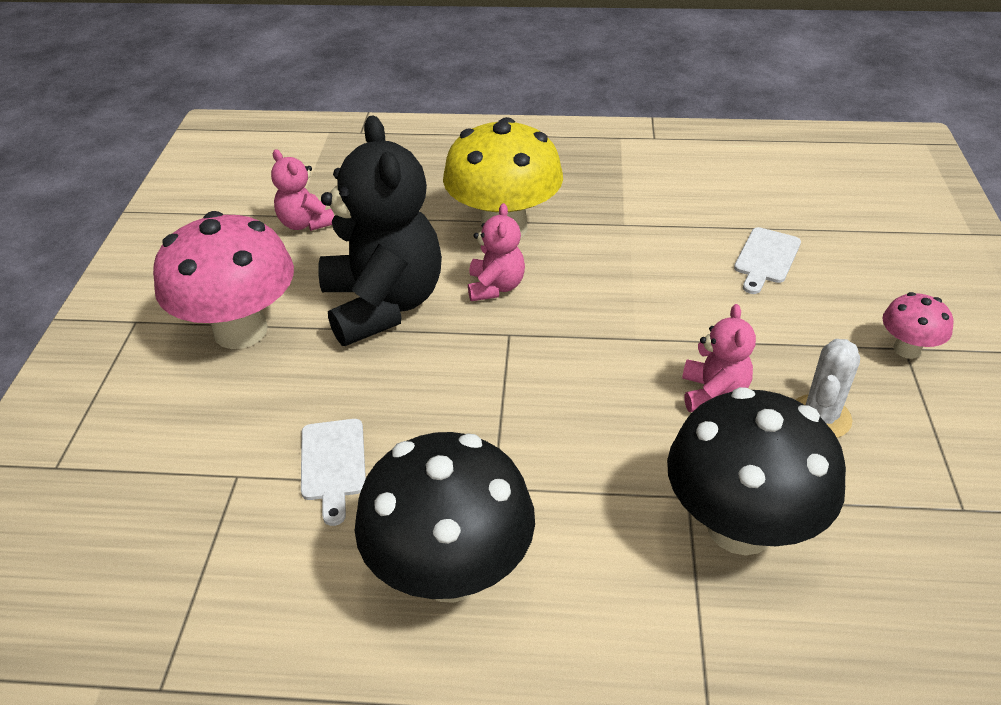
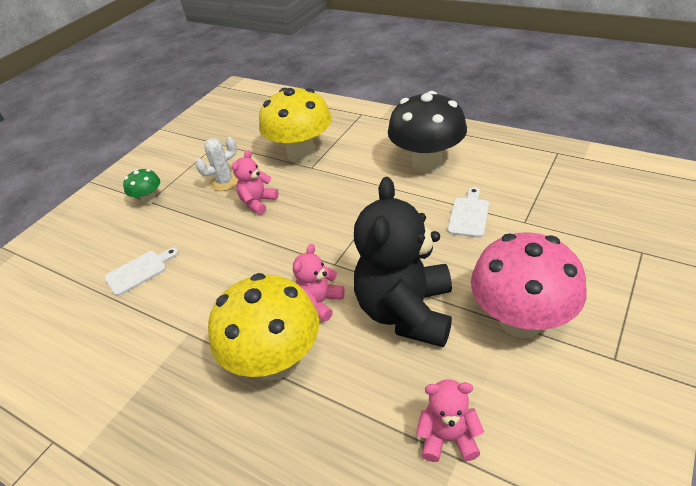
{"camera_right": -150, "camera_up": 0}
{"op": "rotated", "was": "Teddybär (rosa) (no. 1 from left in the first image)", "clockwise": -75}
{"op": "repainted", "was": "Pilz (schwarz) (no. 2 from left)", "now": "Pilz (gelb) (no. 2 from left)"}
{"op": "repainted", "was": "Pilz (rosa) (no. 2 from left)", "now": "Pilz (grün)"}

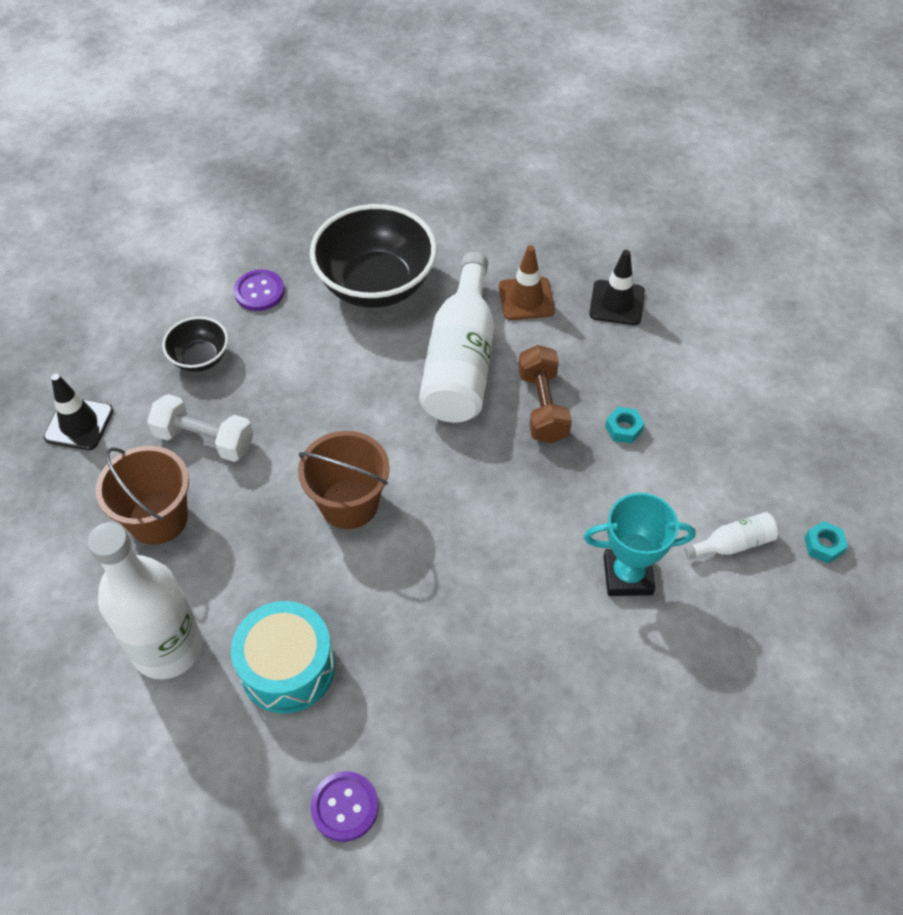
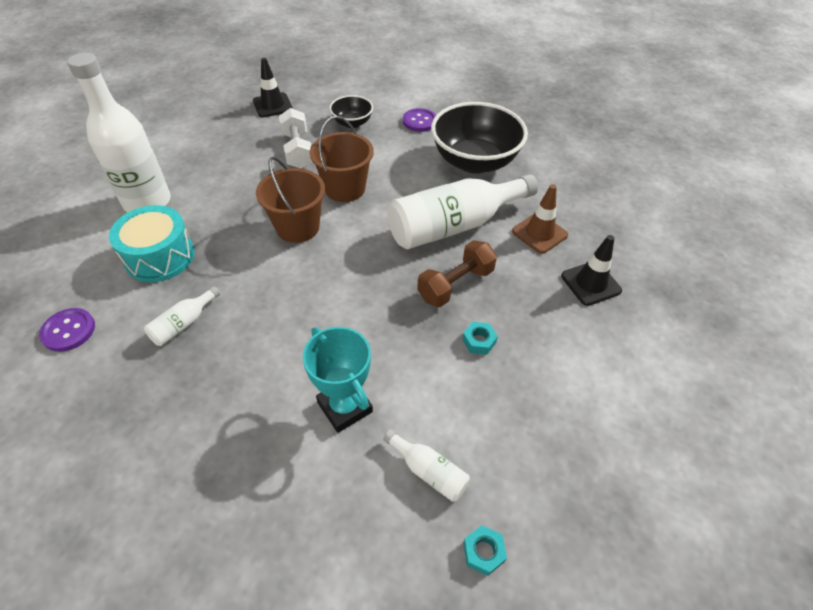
{"camera_right": 55, "camera_up": -5}
{"op": "shifted", "was": "Eimer (braun) (no. 1 from left in the first image)", "now": "Eimer (braun) (no. 2 from left)"}
{"op": "new", "now": "Flasche (weiß) (no. 2 from left)"}

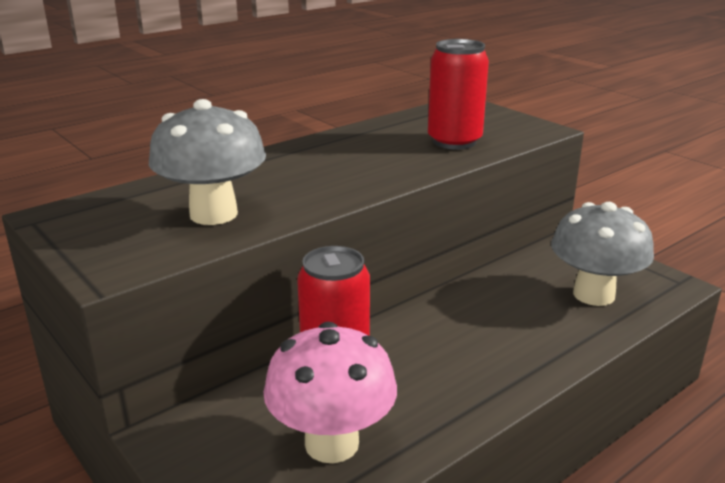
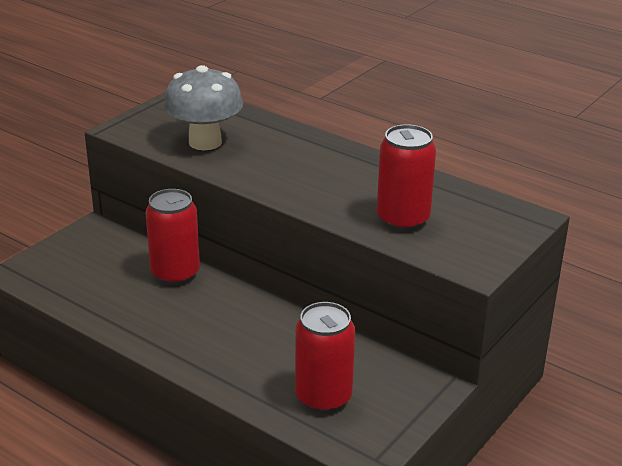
{"camera_right": 75, "camera_up": 5}
{"op": "gone", "was": "Pilz (rosa)"}
{"op": "swapped", "was": "Pilz (grau) (no. 2 from left)", "now": "Dose (rot) (no. 2 from left)"}

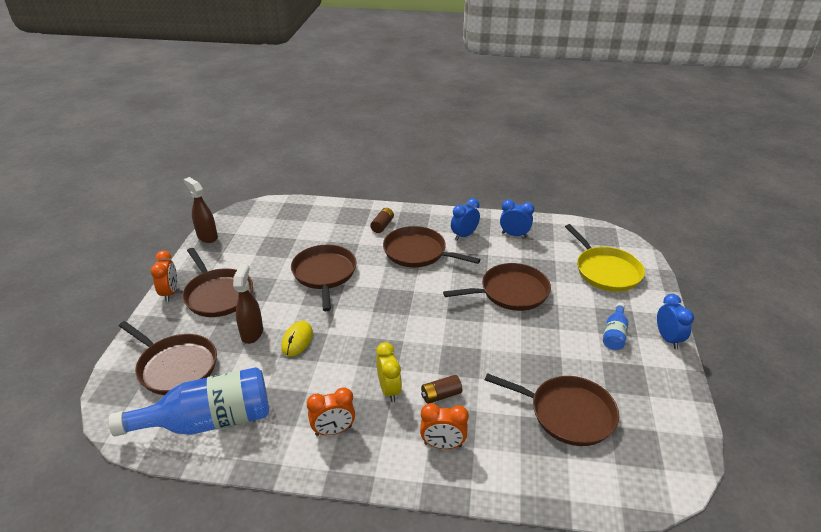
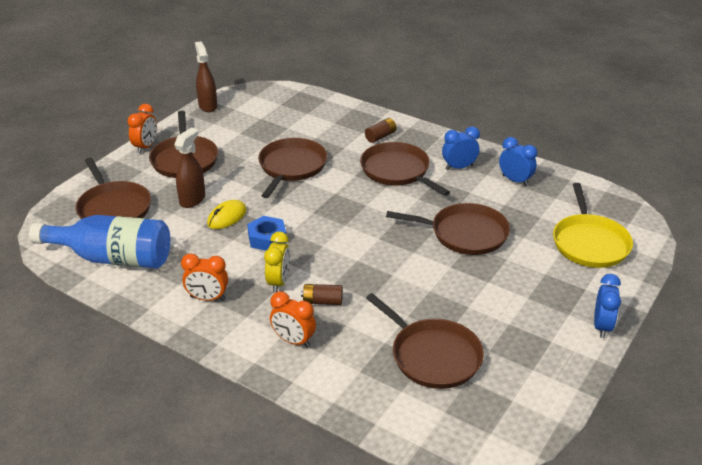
{"camera_right": 25, "camera_up": 0}
{"op": "gone", "was": "Flasche (blau) (no. 2 from left)"}
{"op": "new", "now": "Sechskantmutter (blau)"}

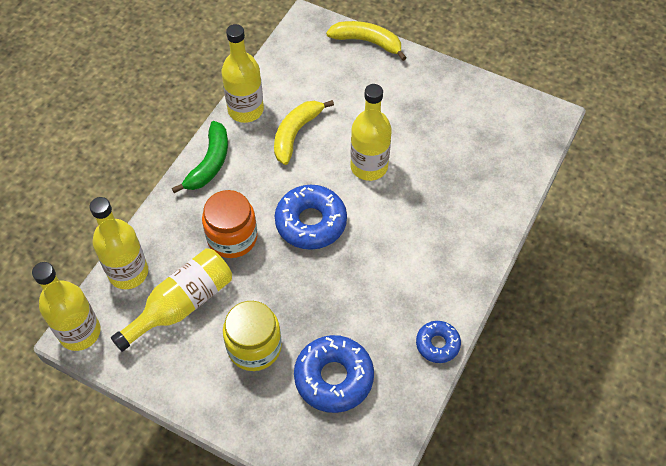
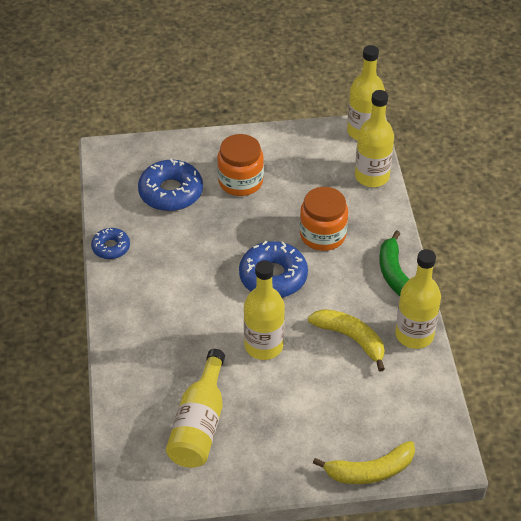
{"camera_right": 145, "camera_up": -10}
{"op": "shifted", "was": "Flasche (gelb) (no. 3 from left in the first image)", "now": "Flasche (gelb) (no. 1 from left)"}
{"op": "repainted", "was": "Einmachglas (gelb)", "now": "Einmachglas (orange) (no. 1 from left)"}
{"op": "rotated", "was": "Banane (gelb) (no. 1 from left)", "clockwise": -45}

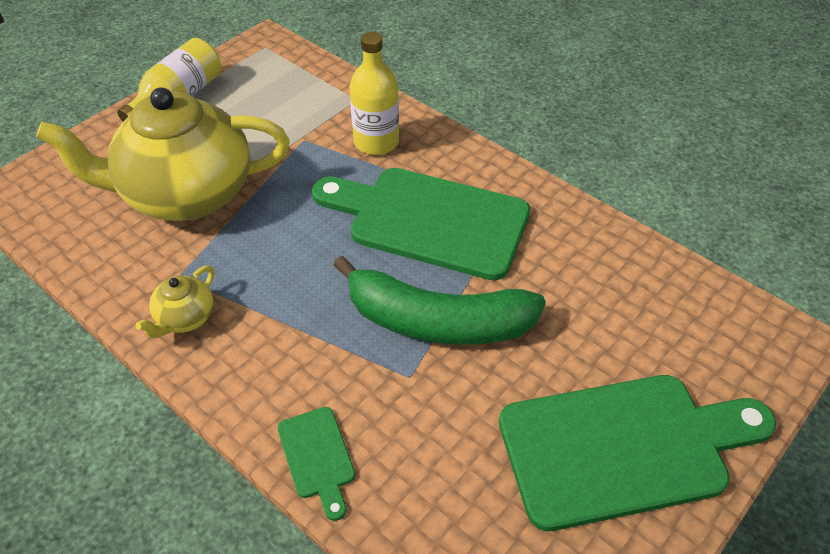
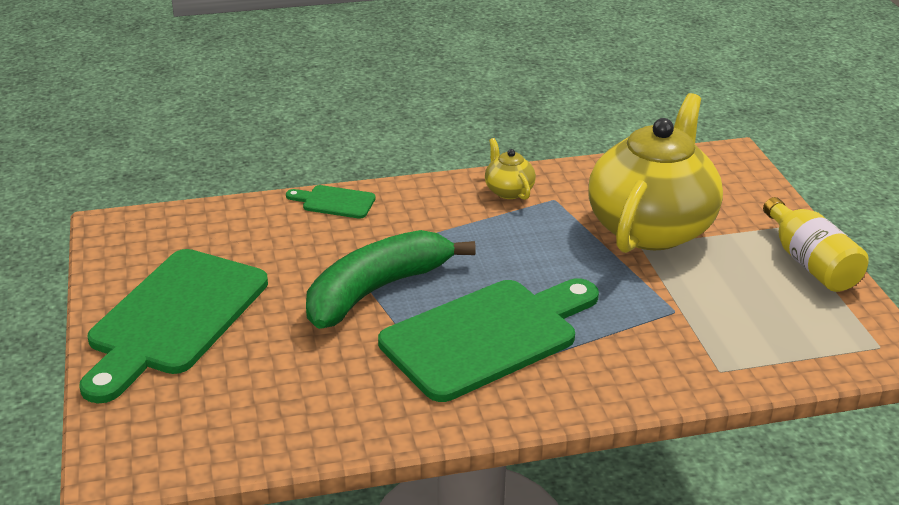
{"camera_right": 125, "camera_up": -15}
{"op": "gone", "was": "Flasche (gelb) (no. 2 from left)"}

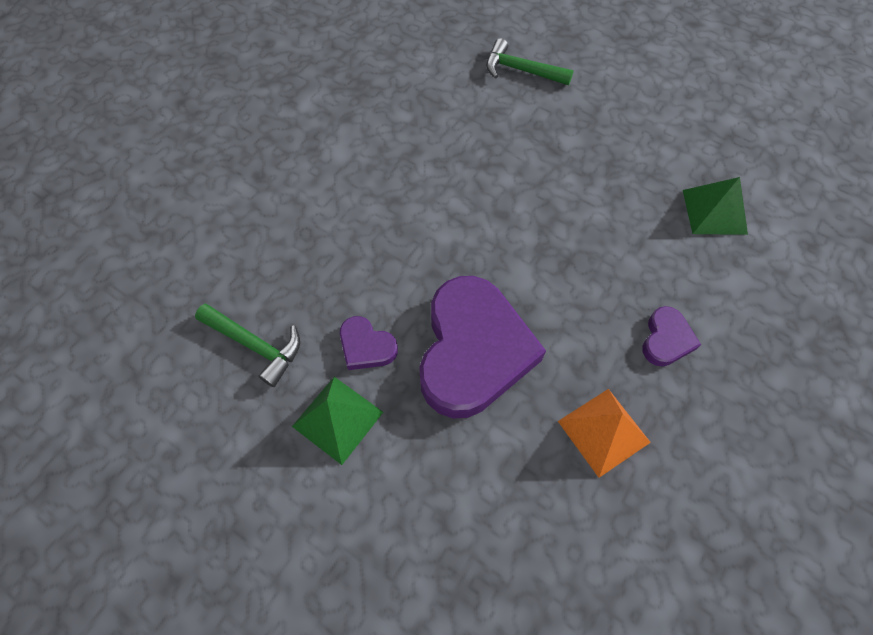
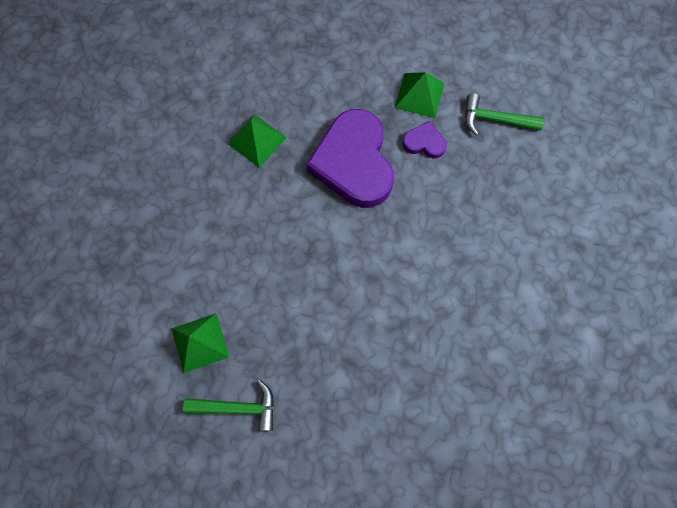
{"camera_right": 160, "camera_up": 10}
{"op": "shifted", "was": "Hammer (grün) (no. 2 from left in the first image)", "now": "Hammer (grün) (no. 1 from left)"}
{"op": "repainted", "was": "Pyramide (orange)", "now": "Pyramide (grün) (no. 2 from left)"}
{"op": "gone", "was": "Herz (lila) (no. 3 from left)"}

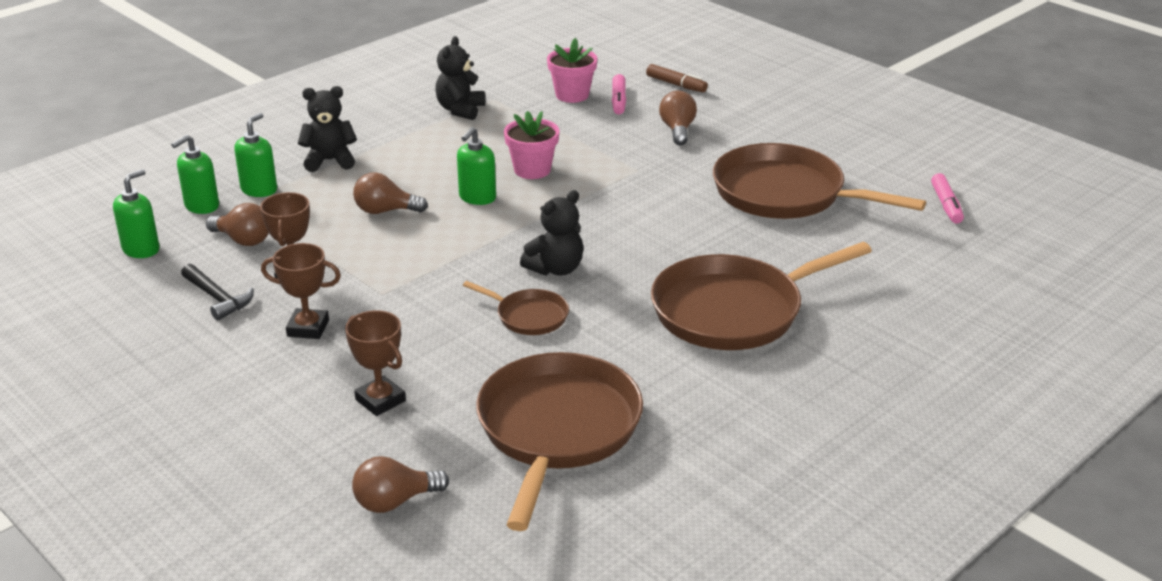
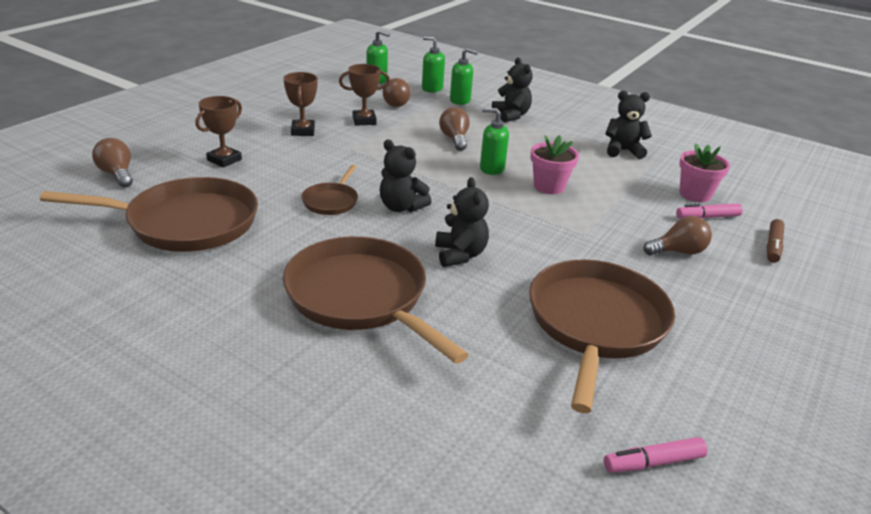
{"camera_right": 75, "camera_up": 0}
{"op": "gone", "was": "Hammer (schwarz)"}
{"op": "new", "now": "Teddybär (schwarz) (no. 2 from left)"}

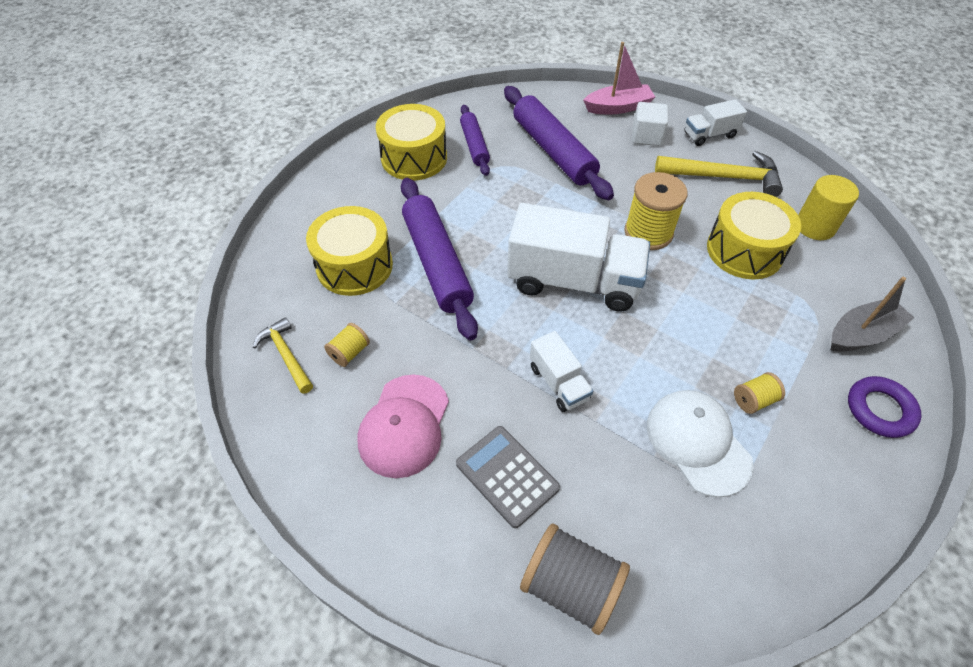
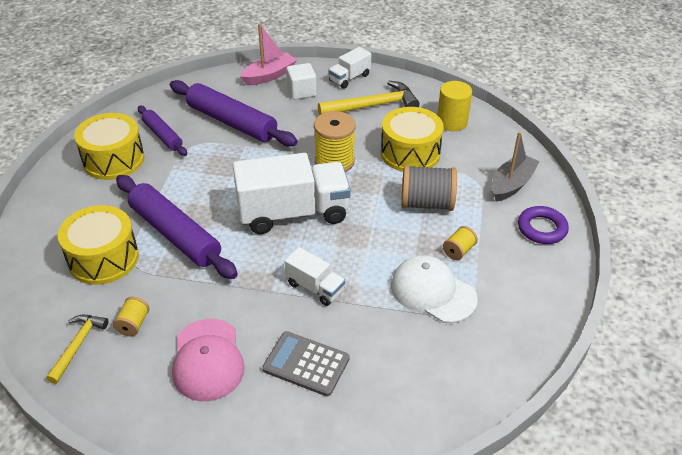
{"camera_right": -25, "camera_up": -10}
{"op": "rotated", "was": "Hammer (gelb) (no. 1 from left)", "clockwise": 75}
{"op": "shifted", "was": "Garnrolle (grau)"}

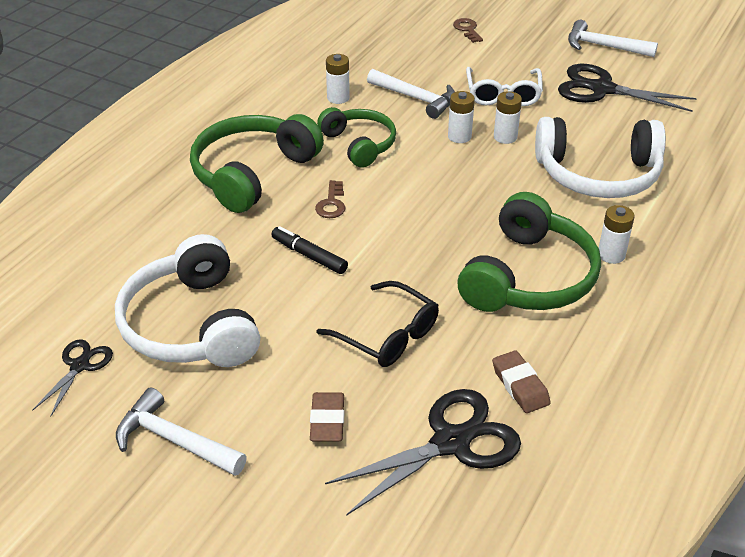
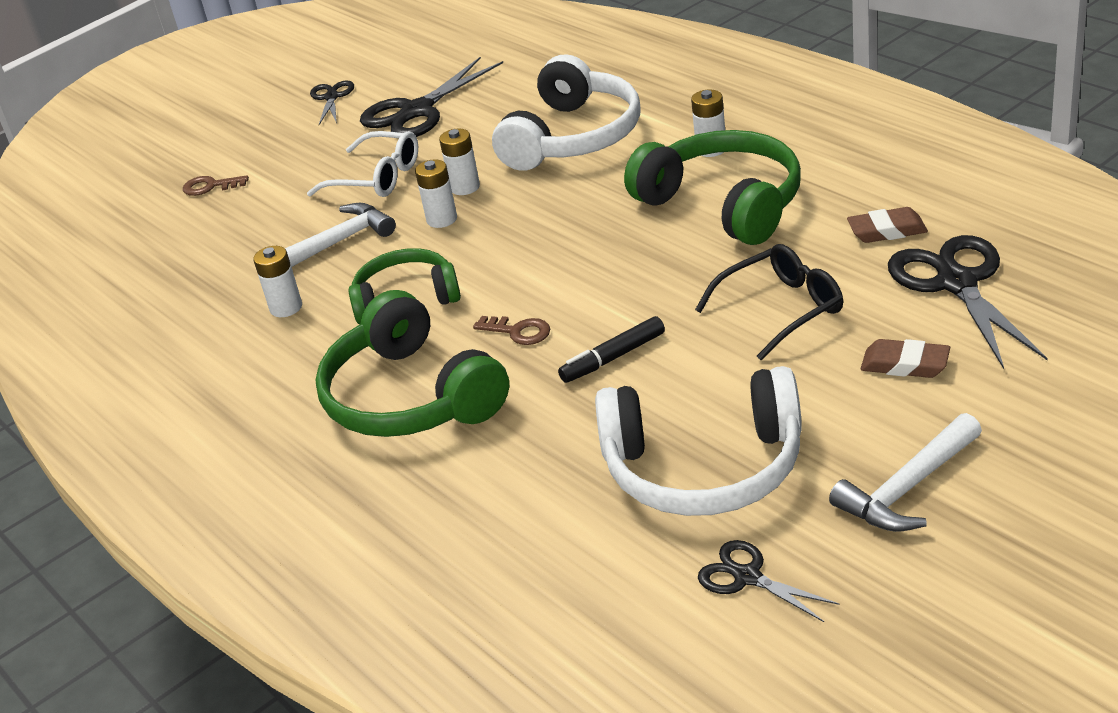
{"camera_right": -65, "camera_up": -5}
{"op": "swapped", "was": "Hammer (weiß) (no. 3 from left)", "now": "Schere (schwarz) (no. 1 from left)"}

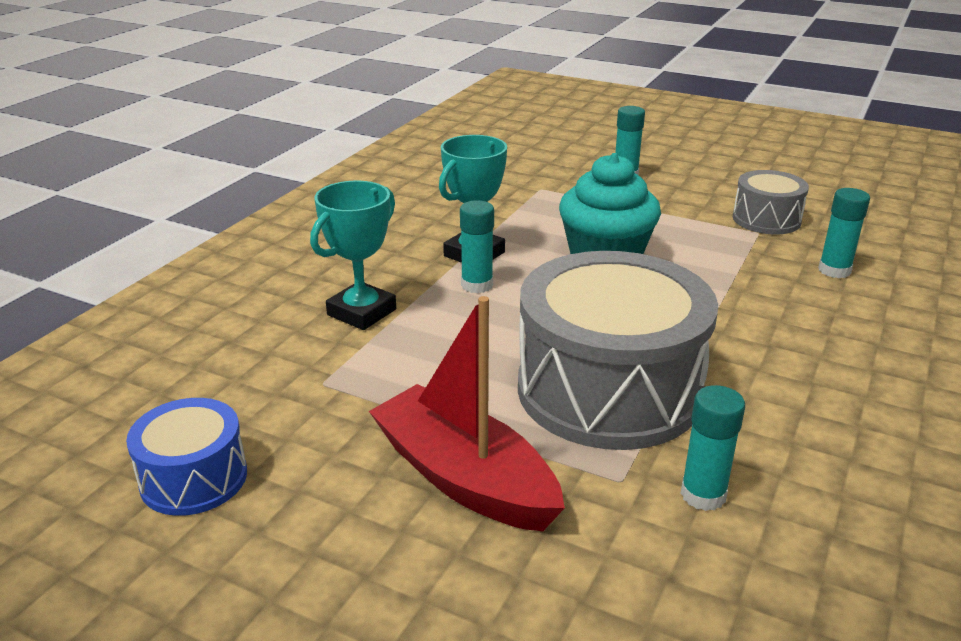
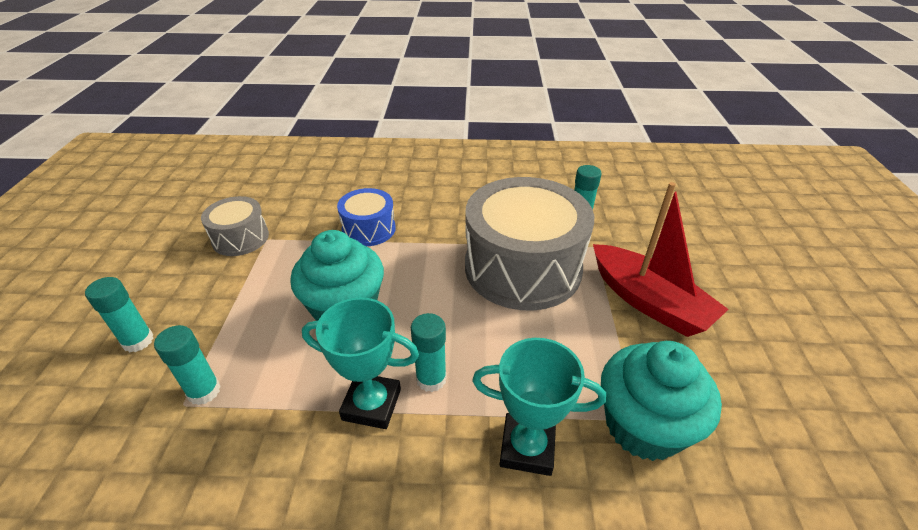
{"camera_right": -115, "camera_up": 10}
{"op": "shifted", "was": "Trommel (blau)"}
{"op": "rotated", "was": "Boot (rot)", "clockwise": -60}
{"op": "shifted", "was": "Klebestift (türkis) (no. 4 from left in the first image)", "now": "Klebestift (türkis) (no. 2 from left)"}
{"op": "new", "now": "Muffin (türkis) (no. 2 from left)"}

